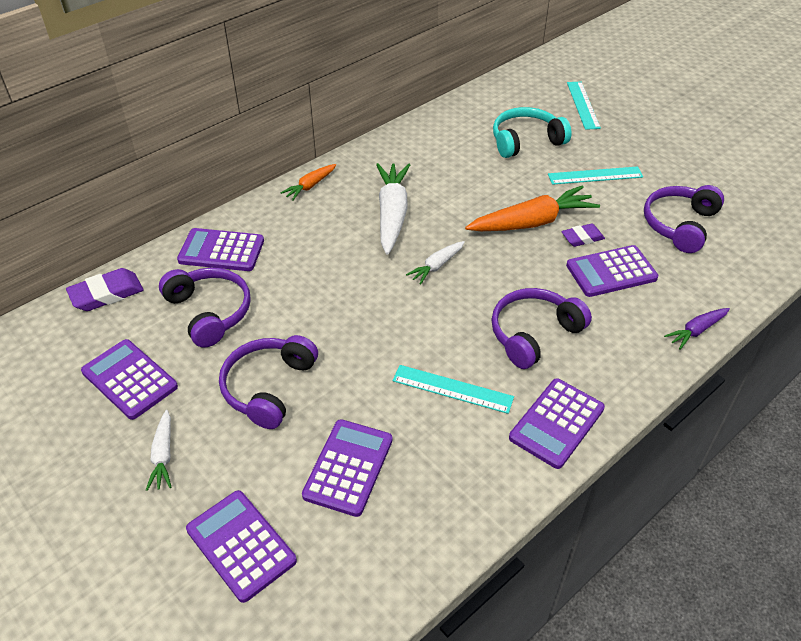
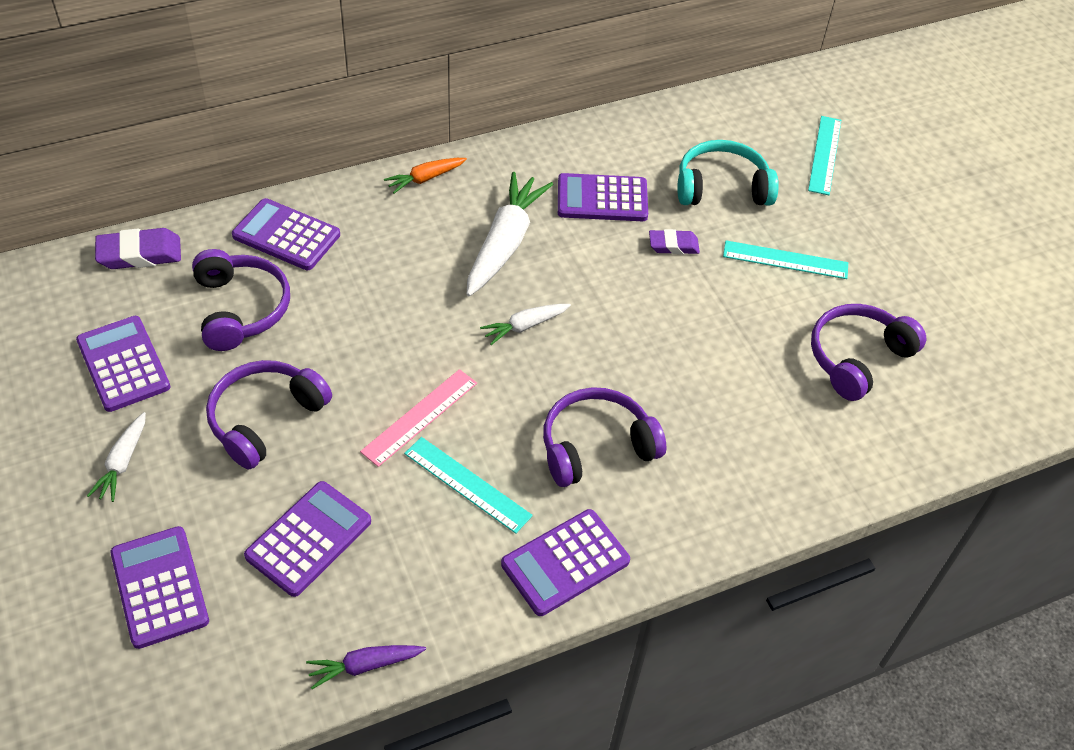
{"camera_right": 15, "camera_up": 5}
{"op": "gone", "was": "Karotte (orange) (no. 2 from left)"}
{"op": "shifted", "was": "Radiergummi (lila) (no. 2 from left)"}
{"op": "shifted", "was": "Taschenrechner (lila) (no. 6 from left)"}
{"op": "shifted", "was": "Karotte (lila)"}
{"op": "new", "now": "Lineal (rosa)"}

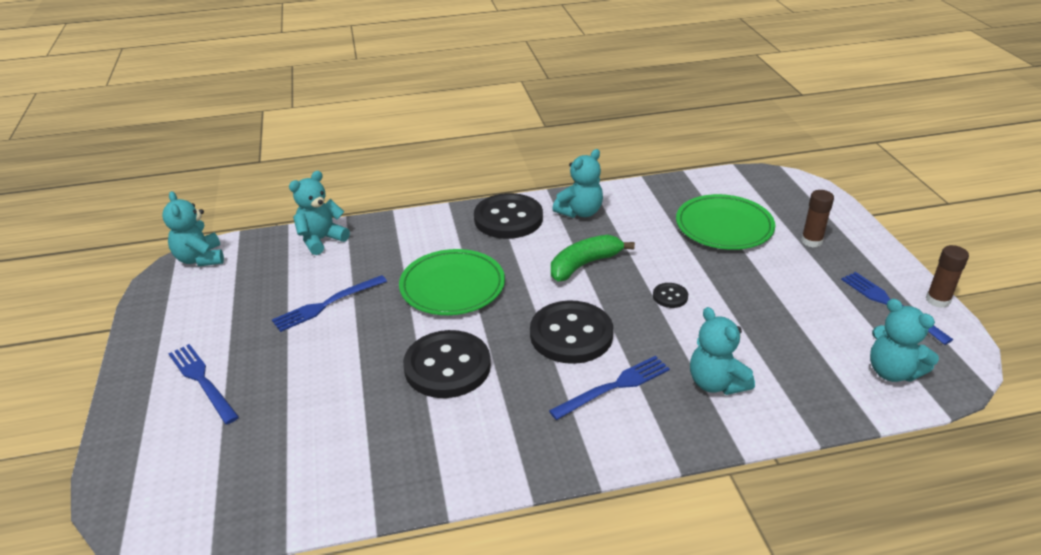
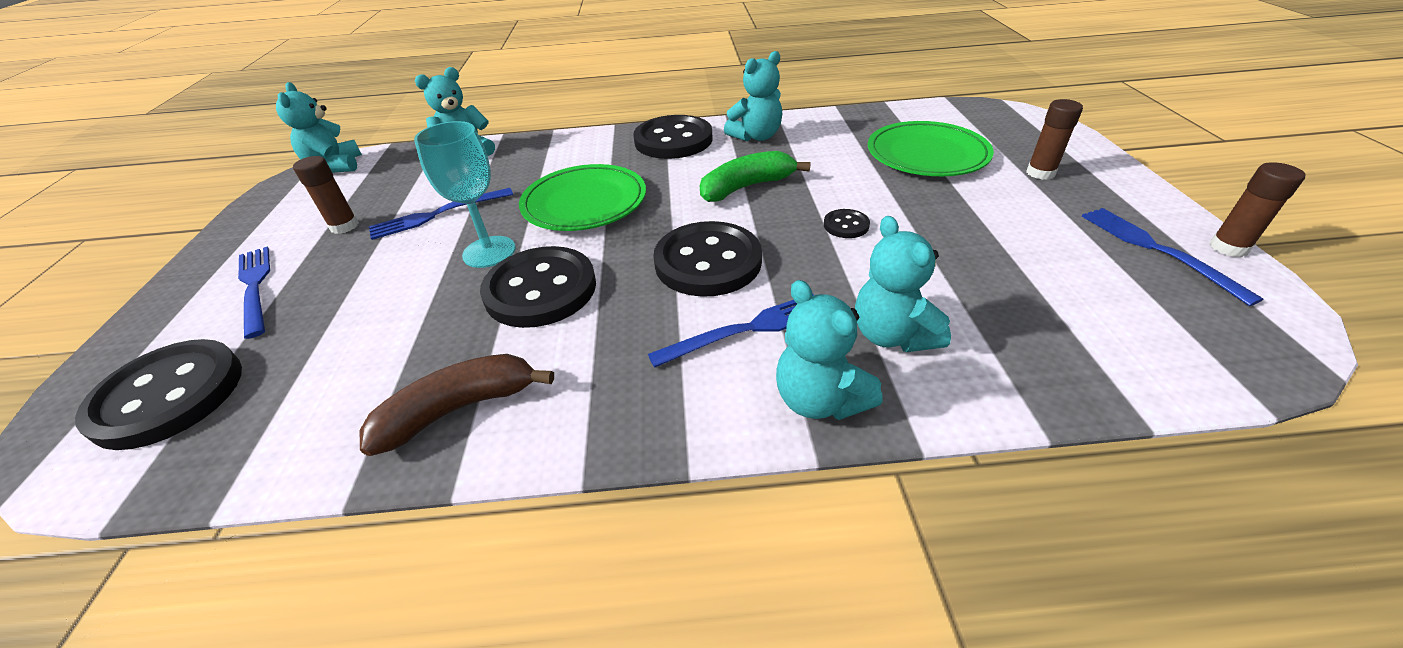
{"camera_right": 10, "camera_up": 5}
{"op": "shifted", "was": "Teddybär (türkis) (no. 5 from left in the first image)", "now": "Teddybär (türkis) (no. 4 from left)"}
{"op": "new", "now": "Knopf (schwarz) (no. 1 from left)"}
{"op": "new", "now": "Klebestift (braun) (no. 1 from left)"}
{"op": "new", "now": "Banane (braun)"}
{"op": "new", "now": "Kelch (türkis)"}

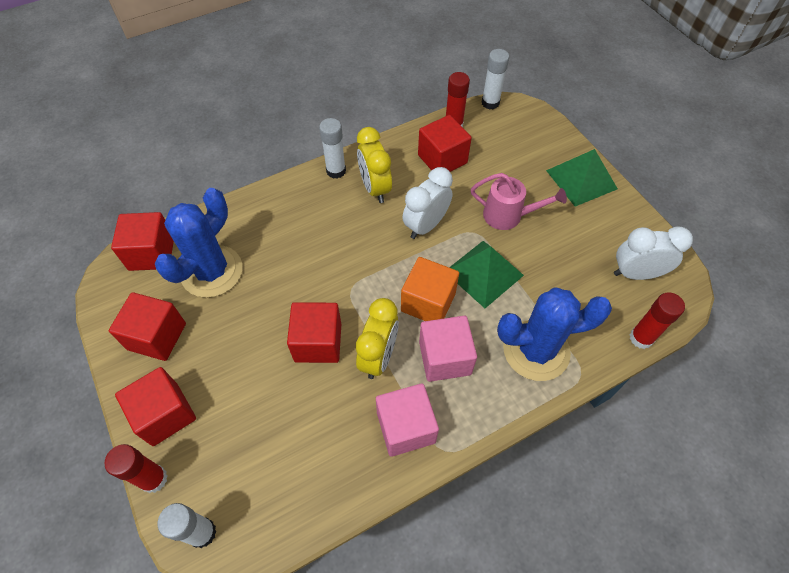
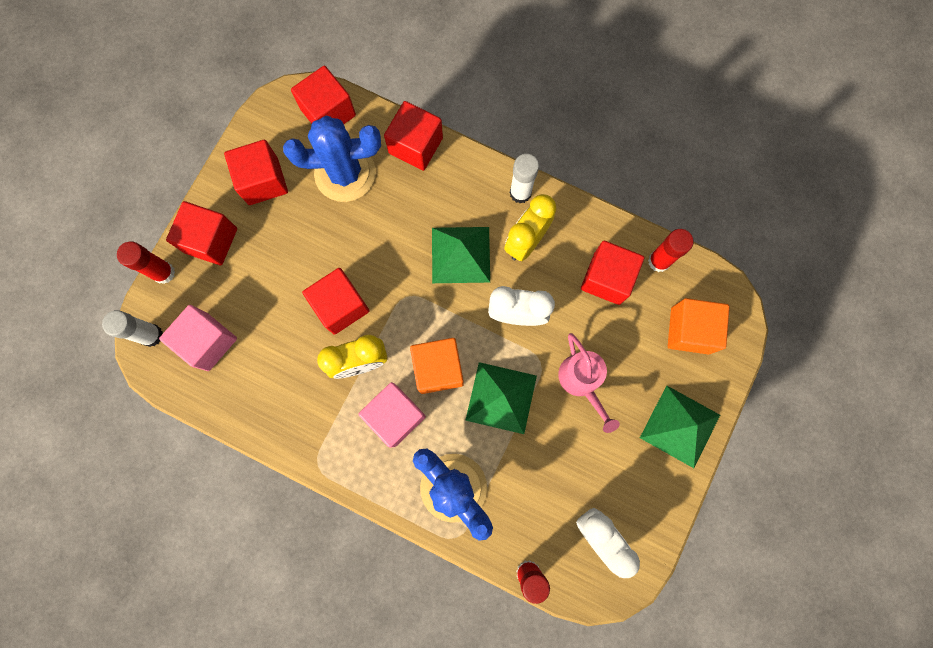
{"camera_right": 55, "camera_up": 20}
{"op": "shifted", "was": "Kubus (rosa) (no. 1 from left)"}
{"op": "gone", "was": "Klebestift (weiß) (no. 3 from left)"}
{"op": "new", "now": "Kubus (rot) (no. 5 from left)"}
{"op": "new", "now": "Pyramide (grün) (no. 1 from left)"}
{"op": "new", "now": "Kubus (orange) (no. 2 from left)"}

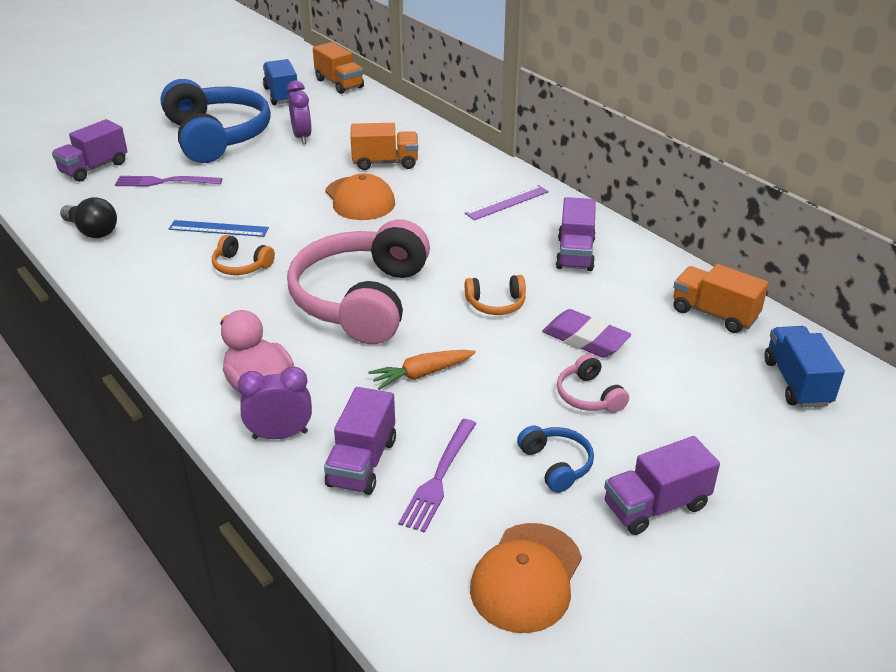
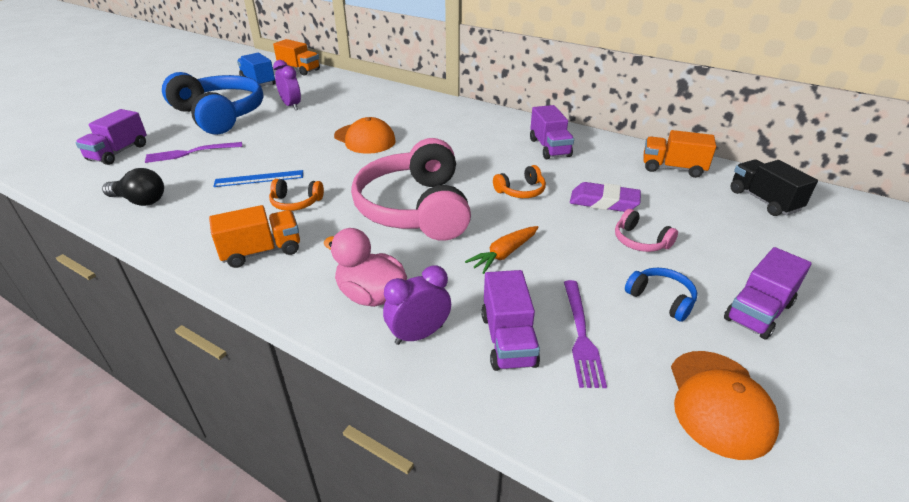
{"camera_right": -20, "camera_up": 0}
{"op": "shifted", "was": "Lastwagen (orange) (no. 2 from left in the first image)", "now": "Lastwagen (orange) (no. 1 from left)"}
{"op": "gone", "was": "Lineal (lila)"}
{"op": "repainted", "was": "Lastwagen (blau) (no. 2 from left)", "now": "Lastwagen (schwarz)"}

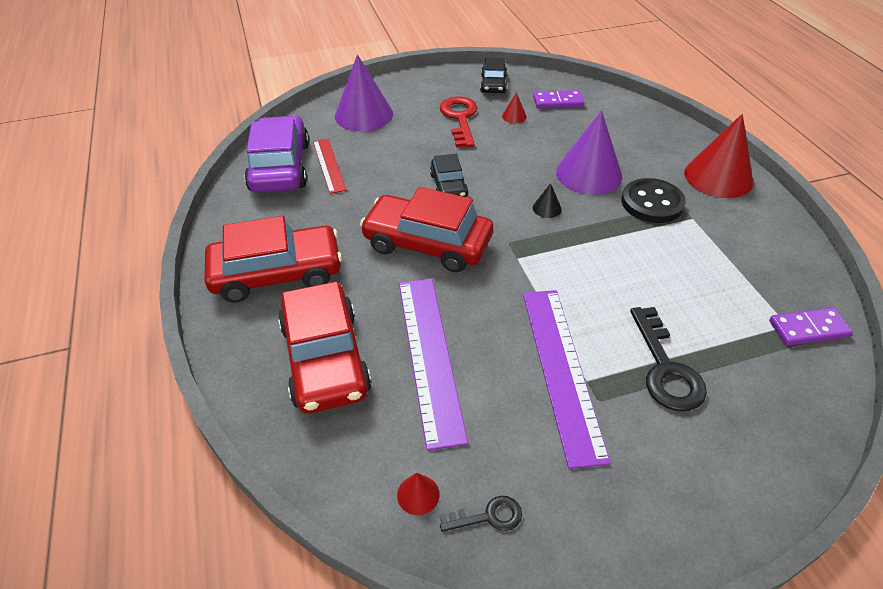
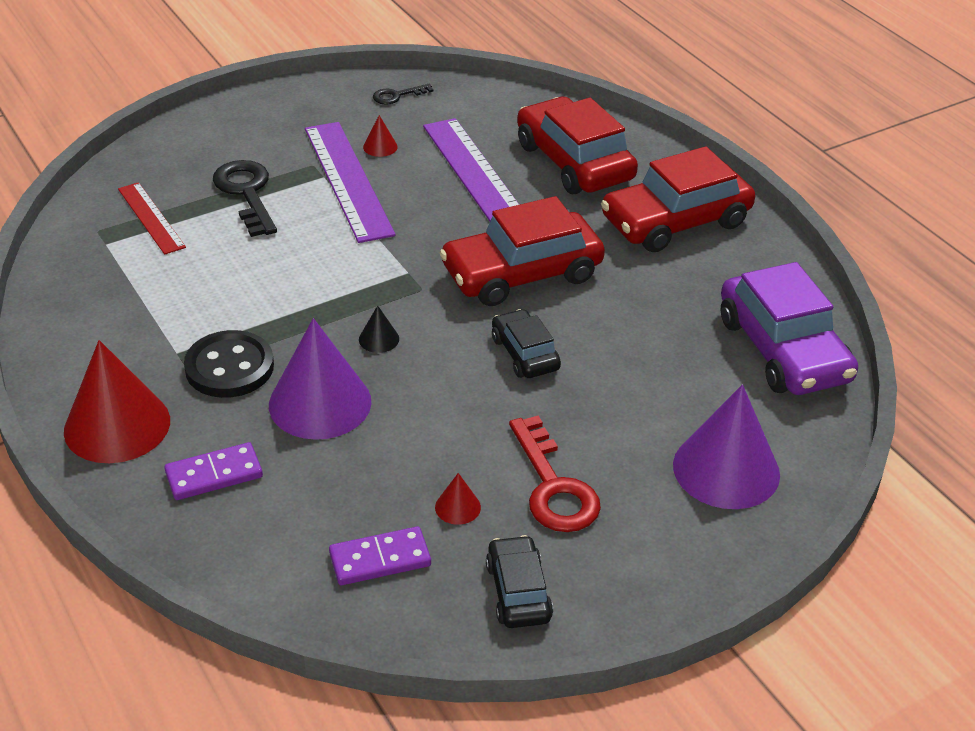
{"camera_right": 165, "camera_up": -5}
{"op": "shifted", "was": "Lineal (rot)"}
{"op": "rotated", "was": "Auto (rot) (no. 3 from left in the first image)", "clockwise": 150}
{"op": "shifted", "was": "Kegel (rot) (no. 1 from left in the first image)", "now": "Kegel (rot) (no. 2 from left)"}
{"op": "shifted", "was": "Dominostein (lila) (no. 2 from left in the first image)", "now": "Dominostein (lila) (no. 1 from left)"}

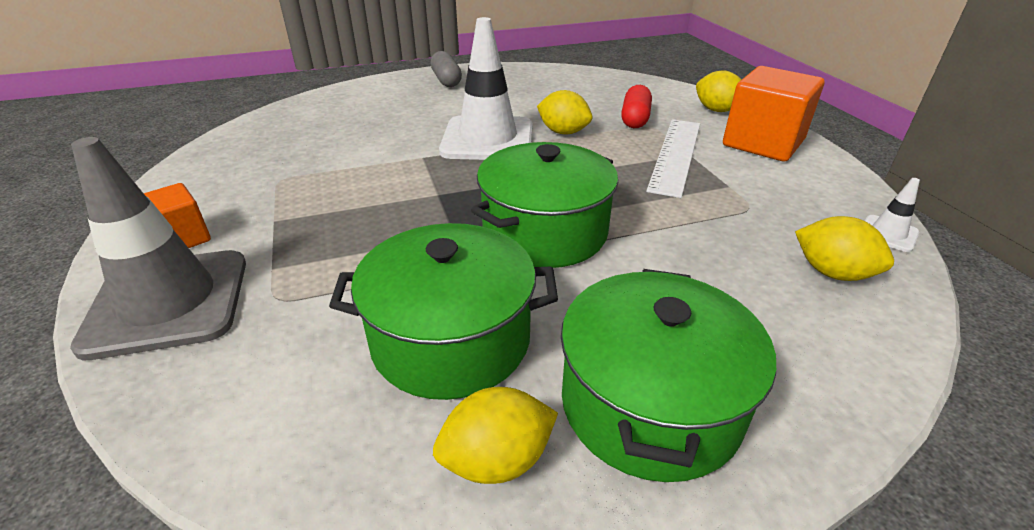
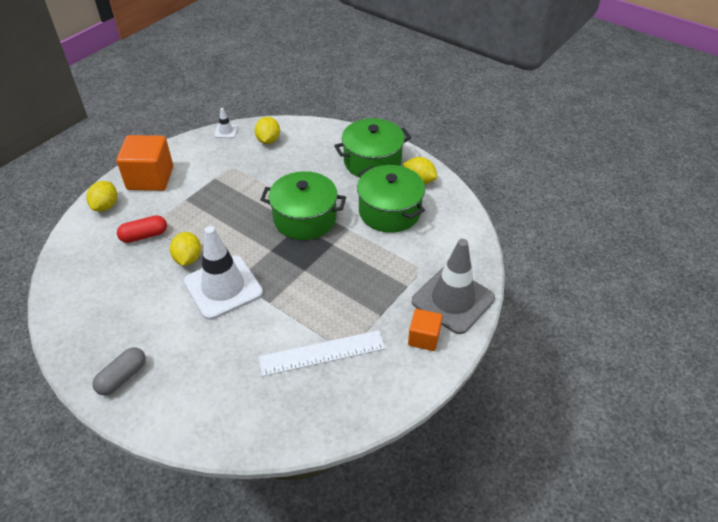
{"camera_right": -125, "camera_up": 10}
{"op": "shifted", "was": "Lineal (weiß)"}

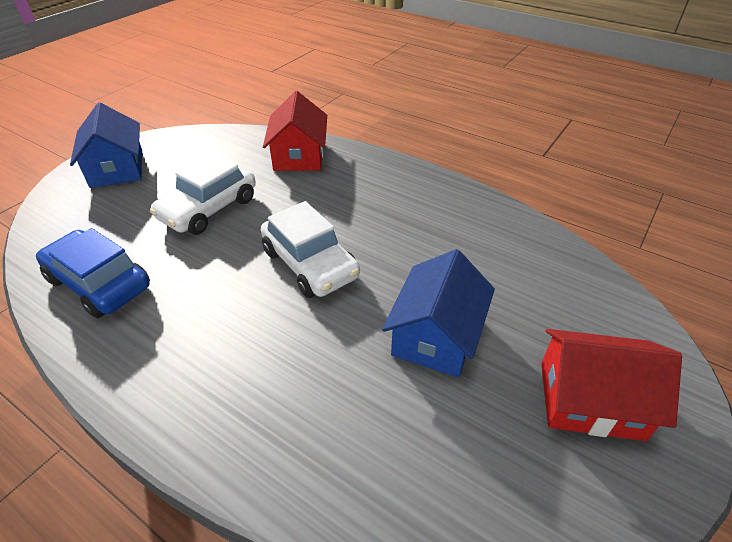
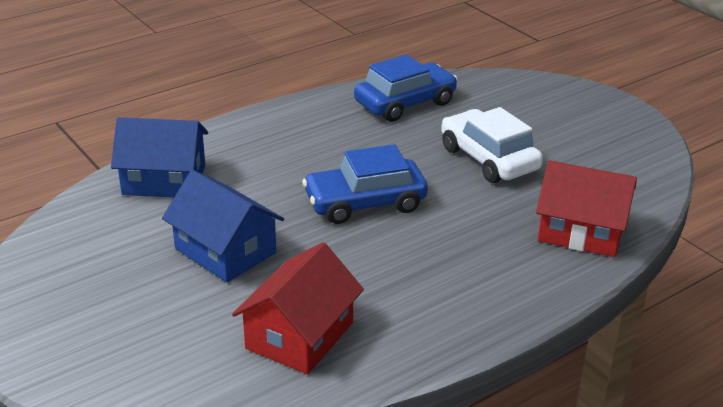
{"camera_right": 110, "camera_up": -10}
{"op": "shifted", "was": "Haus (blau) (no. 1 from left)"}
{"op": "repainted", "was": "Auto (weiß) (no. 2 from left)", "now": "Auto (blau) (no. 1 from left)"}
{"op": "shifted", "was": "Haus (rot) (no. 2 from left in the first image)", "now": "Haus (rot) (no. 1 from left)"}

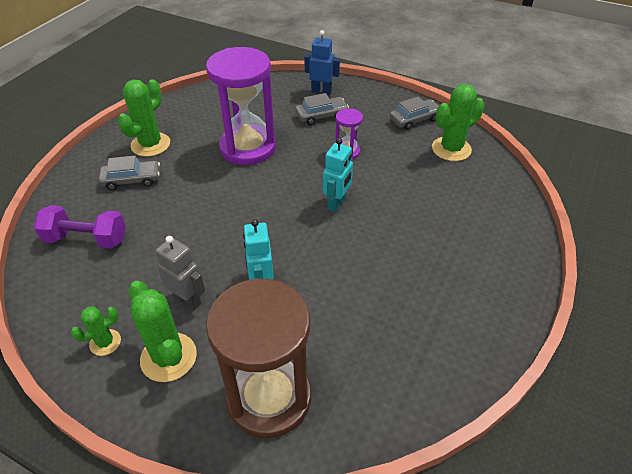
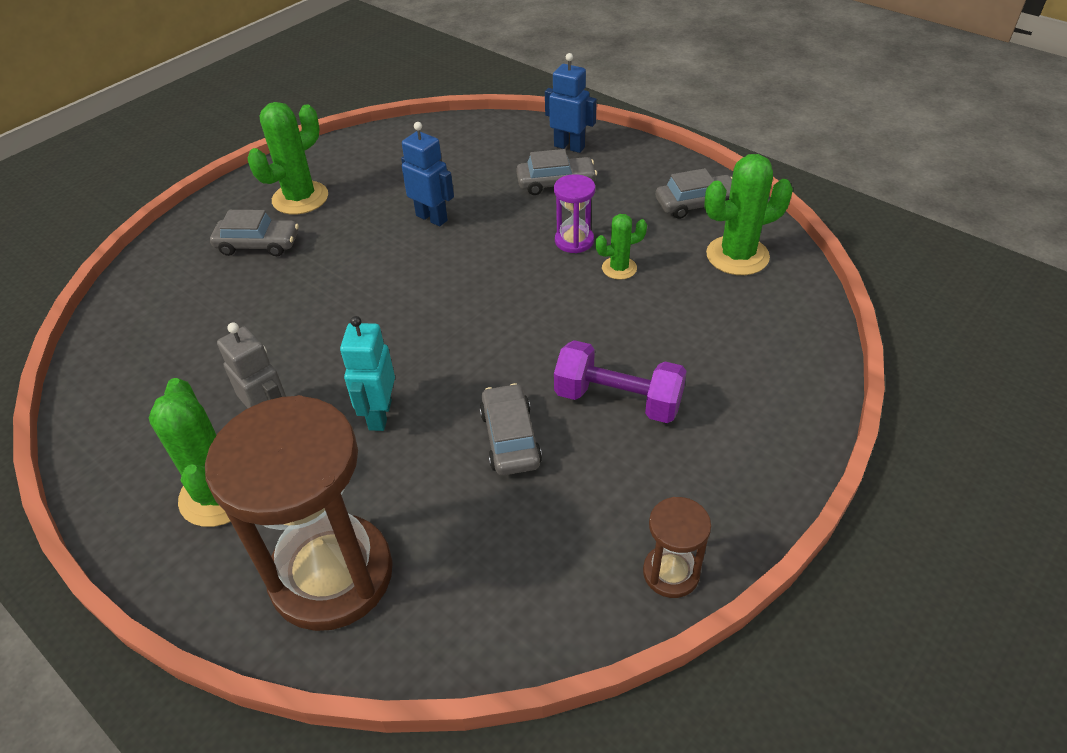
{"camera_right": 15, "camera_up": 0}
{"op": "shifted", "was": "Hantel (lila)"}
{"op": "shifted", "was": "Kaktus (grün) (no. 1 from left in the first image)", "now": "Kaktus (grün) (no. 3 from left)"}
{"op": "swapped", "was": "Sanduhr (lila) (no. 1 from left)", "now": "Roboter (blau) (no. 1 from left)"}
{"op": "gone", "was": "Roboter (türkis) (no. 2 from left)"}
{"op": "new", "now": "Auto (grau) (no. 2 from left)"}
{"op": "new", "now": "Sanduhr (braun) (no. 2 from left)"}

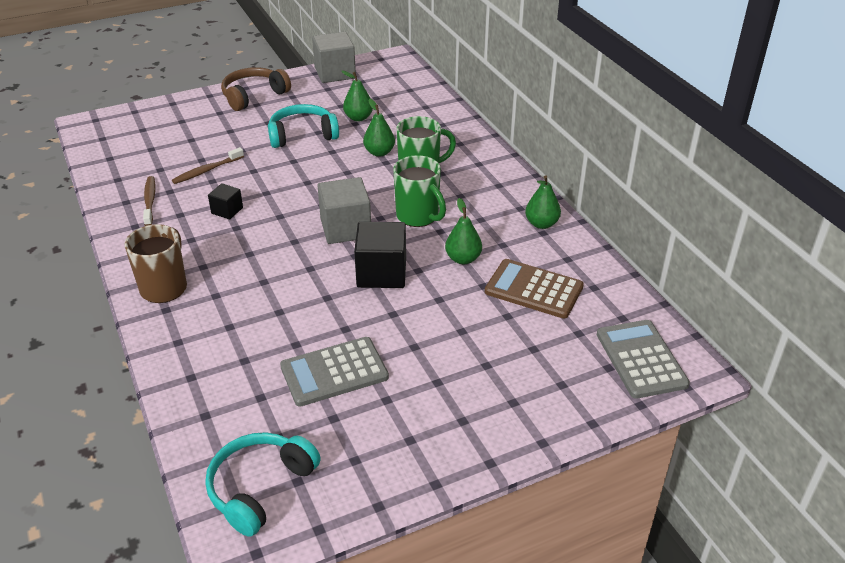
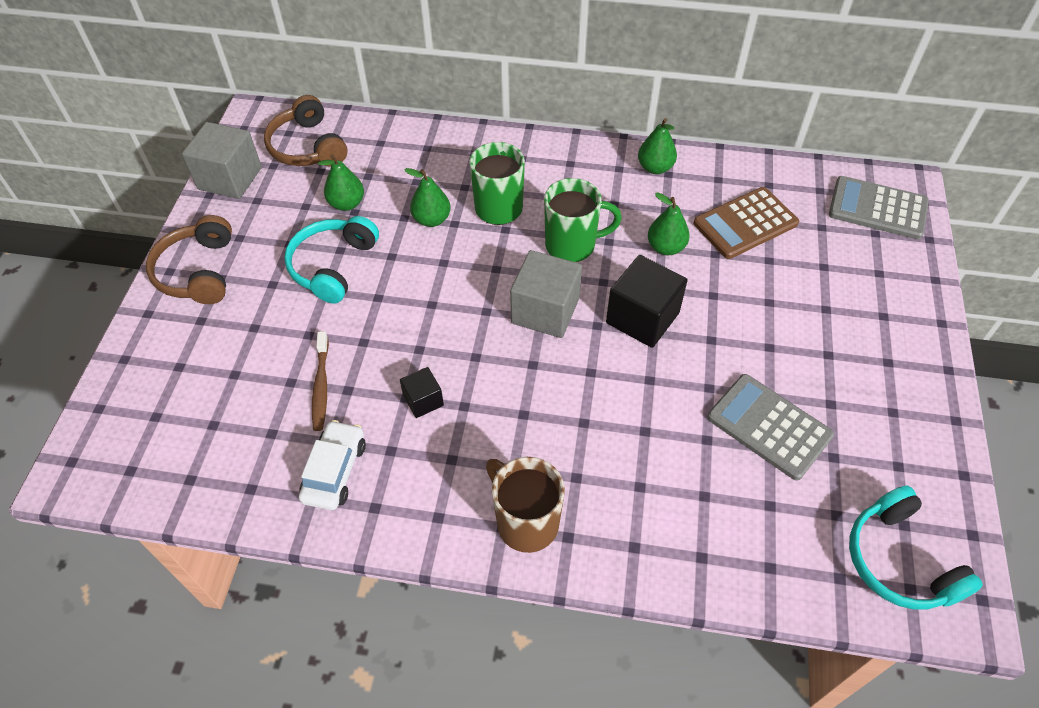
{"camera_right": -55, "camera_up": 15}
{"op": "swapped", "was": "Zahnbürste (braun) (no. 1 from left)", "now": "Auto (weiß)"}
{"op": "rotated", "was": "Taschenrechner (grau) (no. 1 from left)", "clockwise": 120}
{"op": "new", "now": "Kopfhörer (braun) (no. 2 from left)"}

